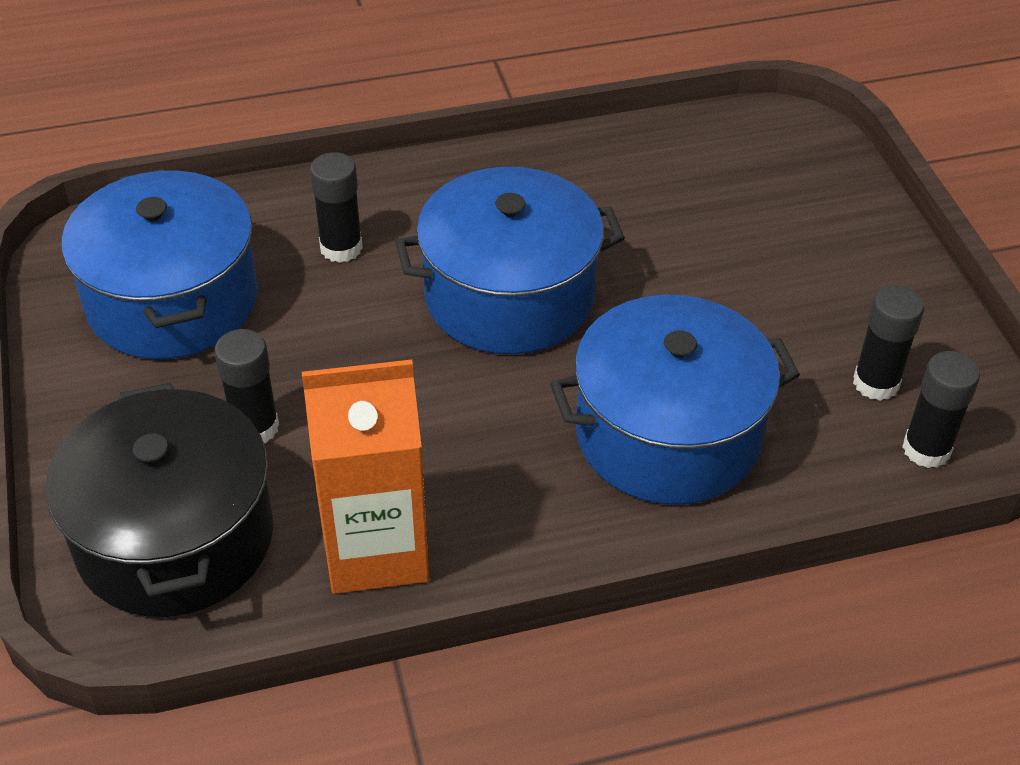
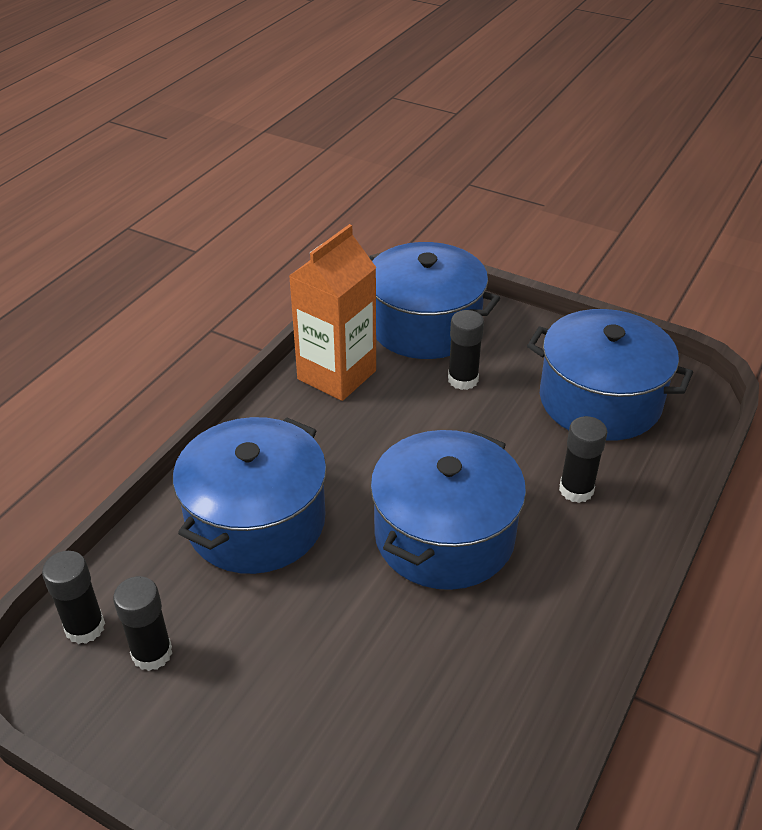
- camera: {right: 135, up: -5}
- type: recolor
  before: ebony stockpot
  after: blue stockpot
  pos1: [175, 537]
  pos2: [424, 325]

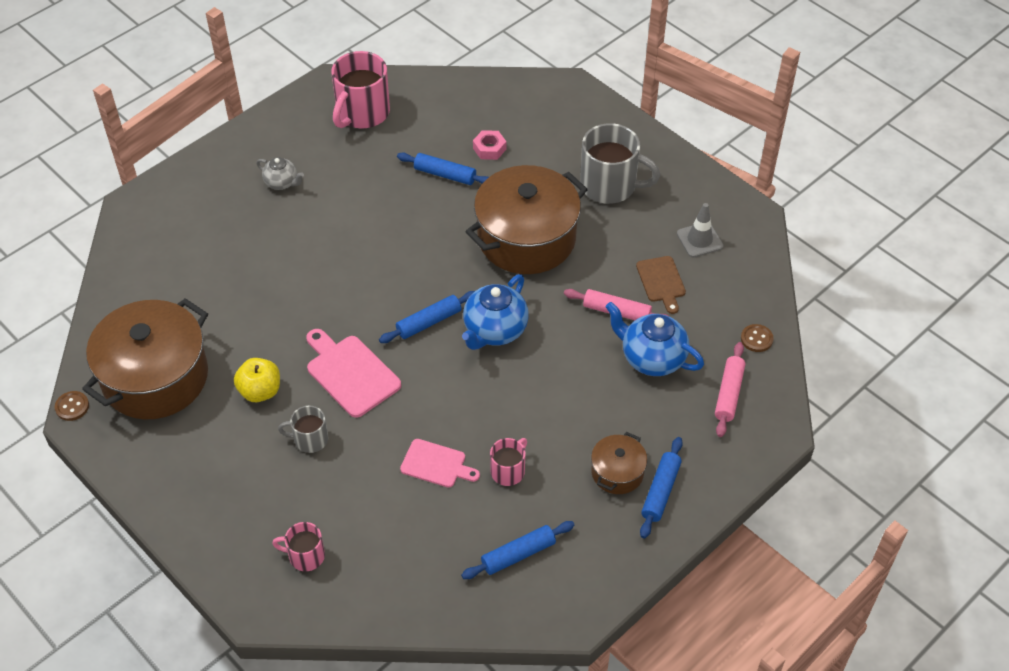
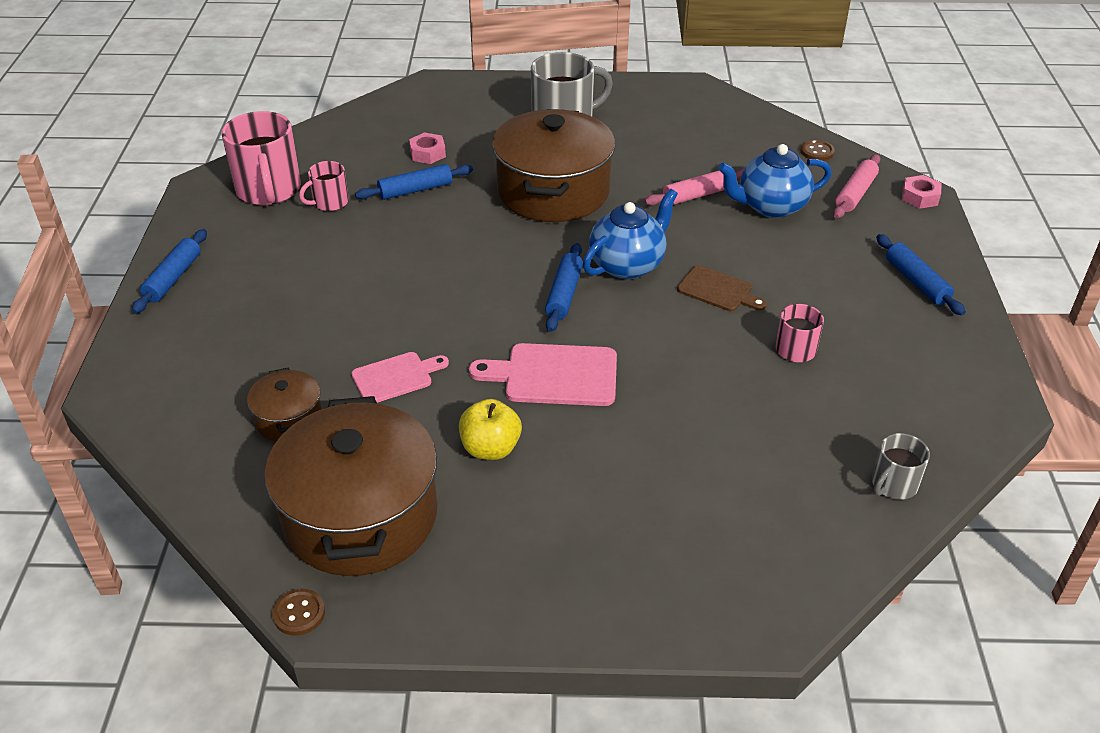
- camera: {right: -45, up: -10}
- type: delete
  before: ash-grey teapot
  pos1: [282, 183]
- type: delete
  before: ash-grey traffic cone
  pos1: [699, 240]
- type: move
  before: dark brown chopping board
  pos1: [661, 282]
  pos2: [718, 290]
- type: rotate
  before: blue teapot
  pos1: [494, 331]
  pos2: [628, 265]
  turn: -120
- type: rotate
  before: pink pastry roller
  pos1: [728, 394]
  pos2: [855, 194]
  turn: 60
- type: move
  before: ash-grey tea mug
  pos1: [310, 439]
  pos2: [893, 484]
- type: move
  before: dark brown stockpot
  pos1: [617, 472]
  pos2: [289, 419]
- type: move
  before: pink chopping board
  pos1: [436, 464]
  pos2: [396, 377]
- type: move
  before: blue pastry roller
  pos1: [518, 554]
  pos2: [173, 278]
- type: move
  before: pink tea mug
  pos1: [305, 556]
  pos2: [329, 202]
- type: insert
  after: pink hexagon nut
  pos2: [920, 197]

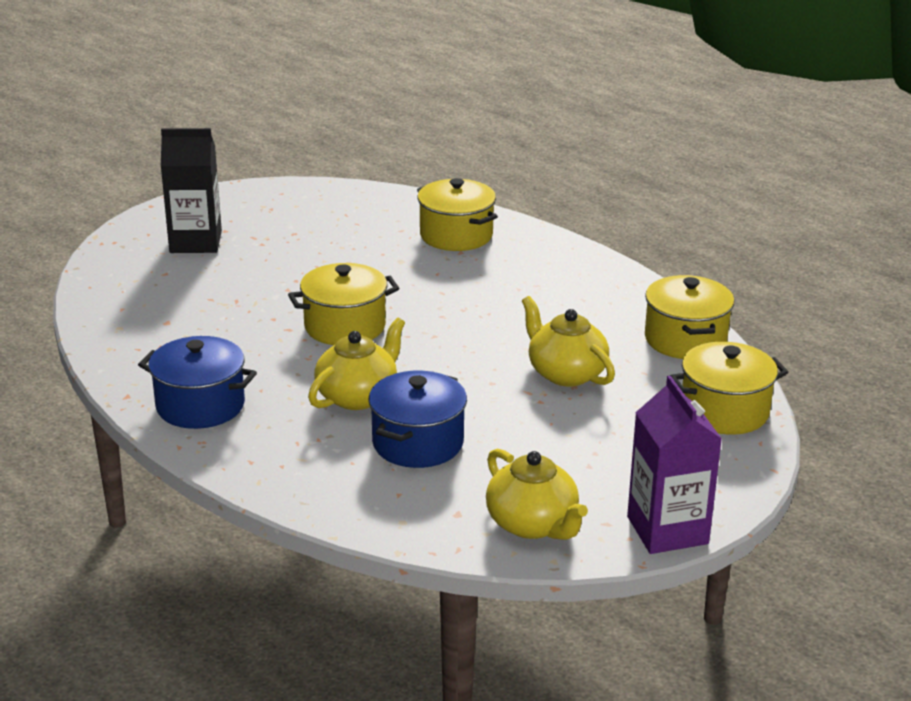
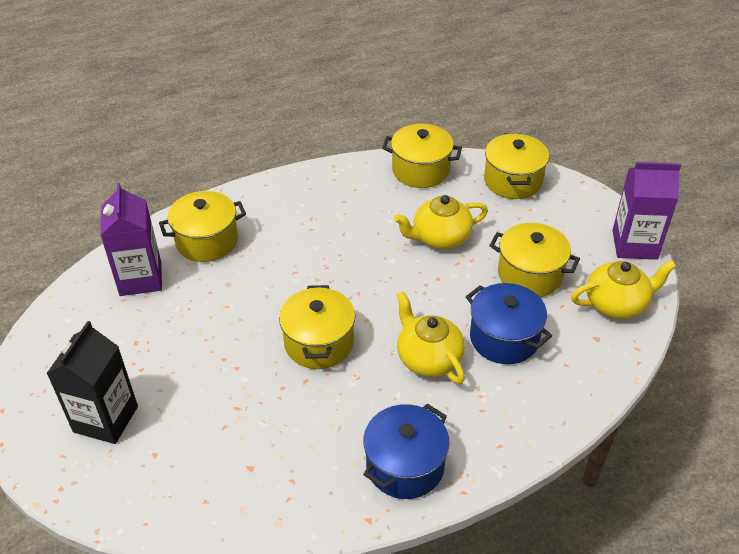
- camera: {right: -70, up: 15}
- type: insert
  after: violet milk carton
  pos2: [140, 278]
- type: insert
  after: golden stockpot
  pos2: [530, 275]

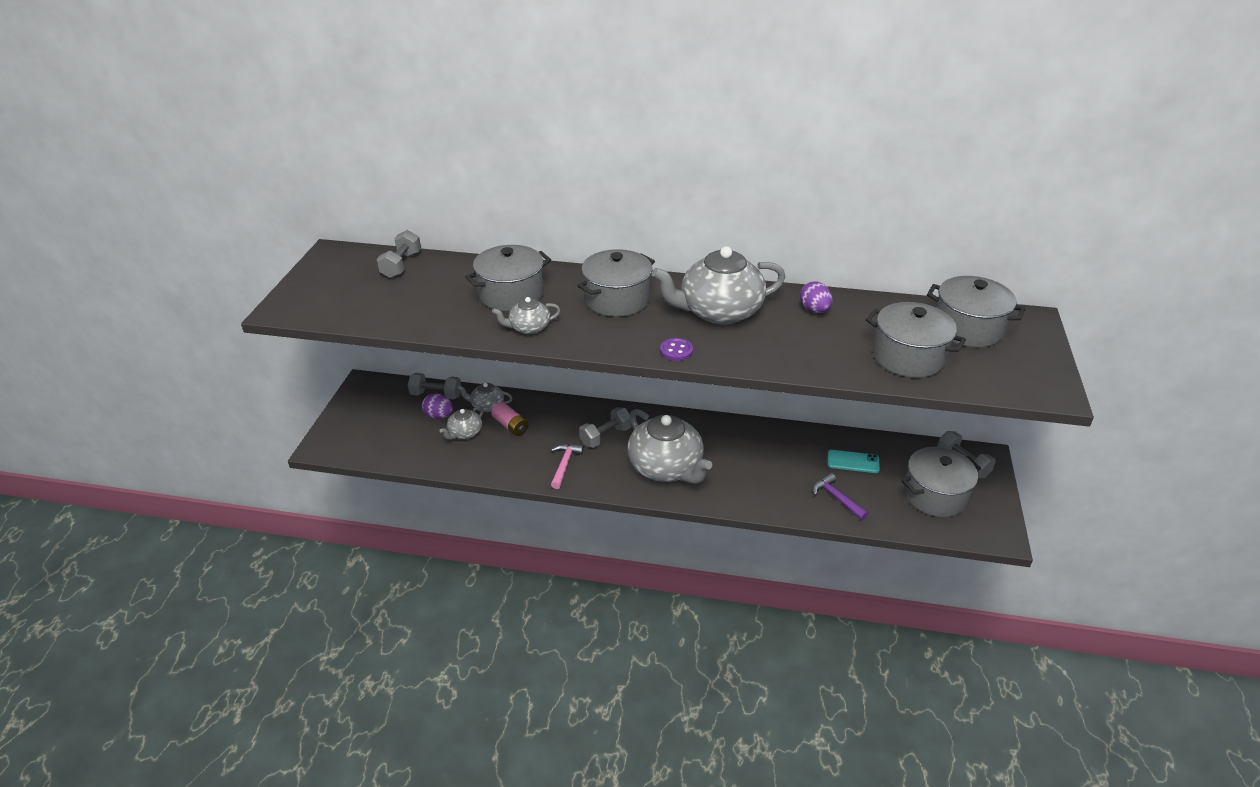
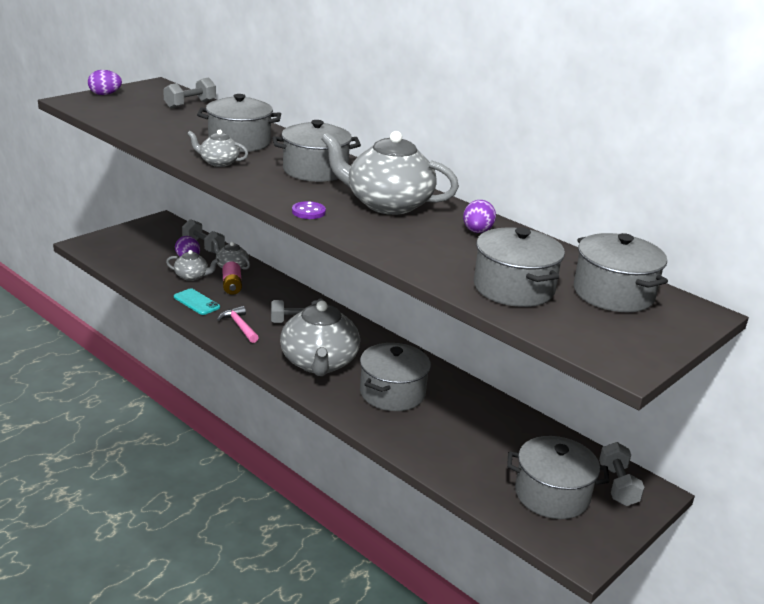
- camera: {right: 30, up: -10}
- type: rotate
  before: ash-grey teapot
  pos1: [465, 433]
  pos2: [192, 276]
  turn: -150
- type: rotate
  before: pink hammer
  pos1: [564, 464]
  pos2: [239, 326]
  turn: -75
- type: move
  before: turquoise phone
  pos1: [853, 462]
  pos2: [196, 302]
- type: delete
  before: violet hammer
  pos1: [836, 498]
- type: insert
  after: violet toy egg
  pos2: [105, 94]
- type: insert
  after: ash-grey stockpot
  pos2: [392, 393]

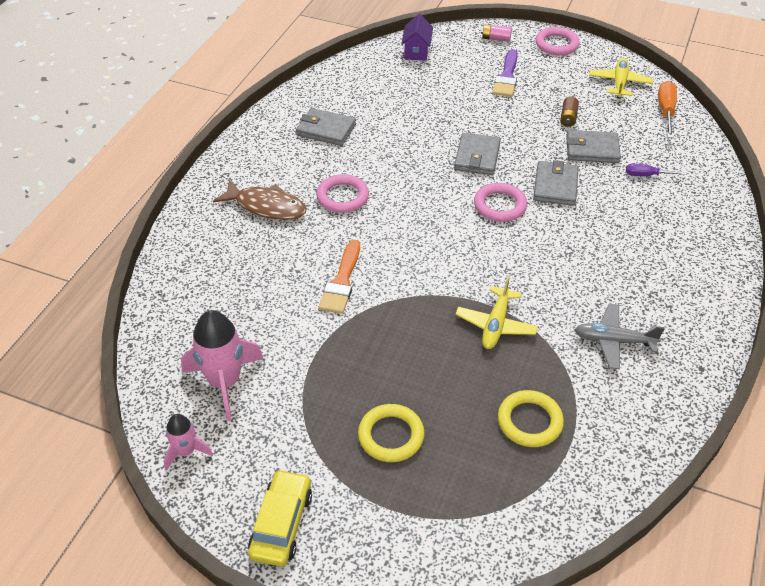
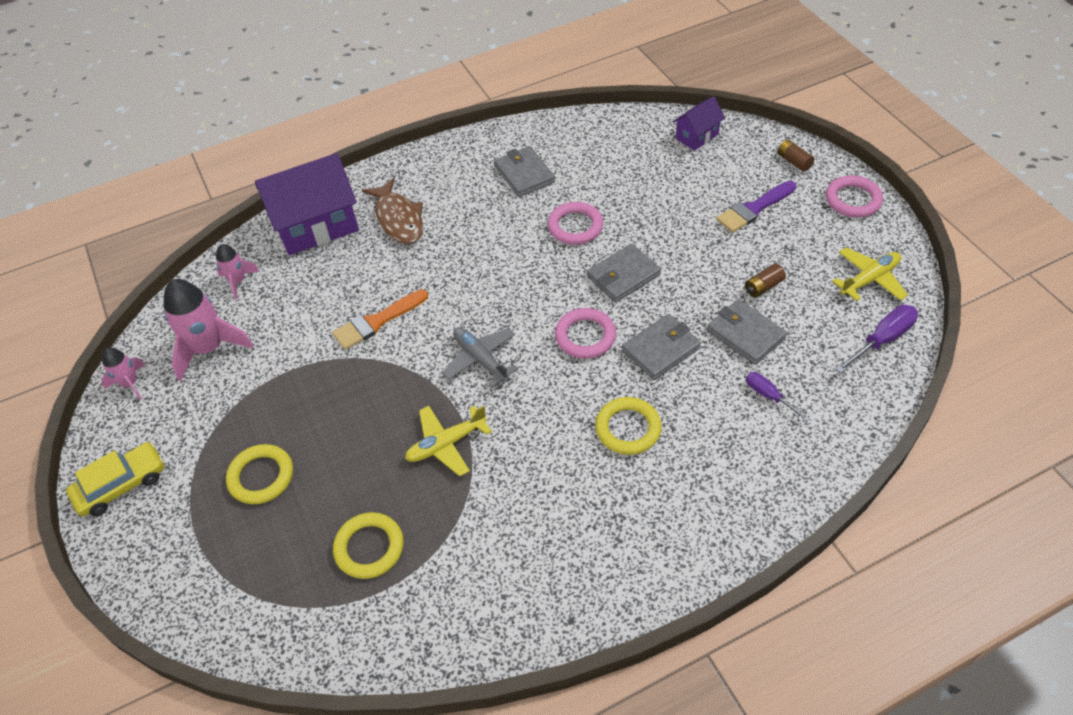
- camera: {right: 45, up: 5}
- type: recolor
  before: pink battery
  after: dark brown battery
  pos1: [496, 39]
  pos2: [794, 161]
- type: recolor
  before: orange-coloured hand screwdriver
  after: violet hand screwdriver
  pos1: [665, 111]
  pos2: [882, 340]
- type: move
  before: pink torus
  pos1: [342, 197]
  pos2: [575, 226]
- type: move
  before: ash-grey aeroplane
  pos1: [614, 341]
  pos2: [480, 359]
- type: insert
  after: violet cottage
  pos2: [316, 226]
- type: insert
  after: pink toy rocket
  pos2: [238, 281]
- type: insert
  after: golden torus
  pos2: [628, 428]

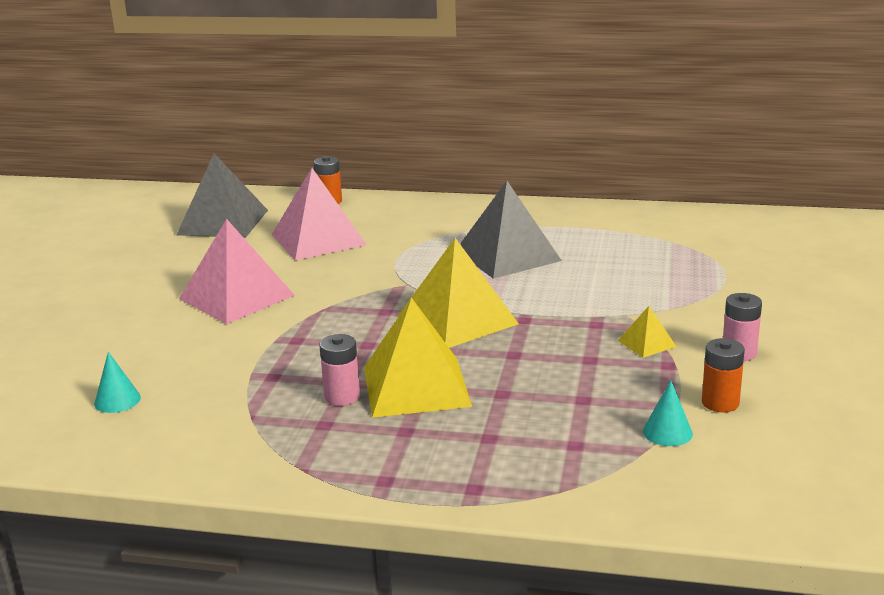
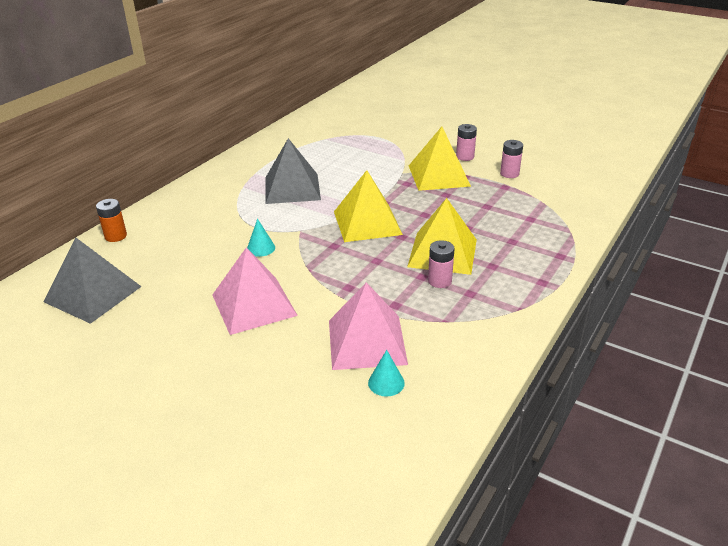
- camera: {right: -70, up: 10}
- type: move
  before: pink pyramid
  pos1: [318, 239]
  pos2: [367, 342]
- type: resize
  before: golden pyramid
  pos1: [647, 343]
  pos2: [439, 175]
  scale: 2.22
- type: recolor
  before: orange-coloured battery
  after: pink battery
  pos1: [720, 403]
  pos2: [509, 174]
- type: move
  before: turquoise solid cone
  pos1: [667, 432]
  pos2: [261, 248]

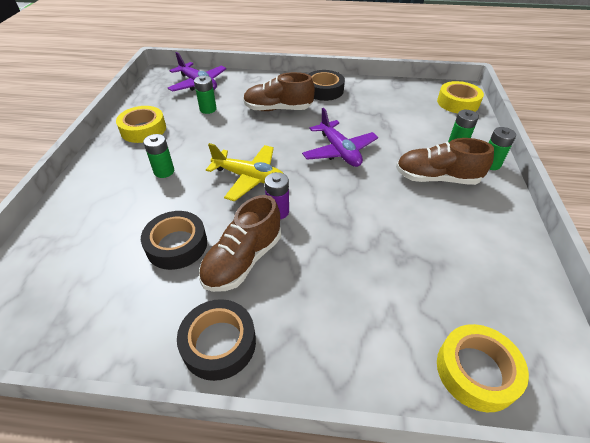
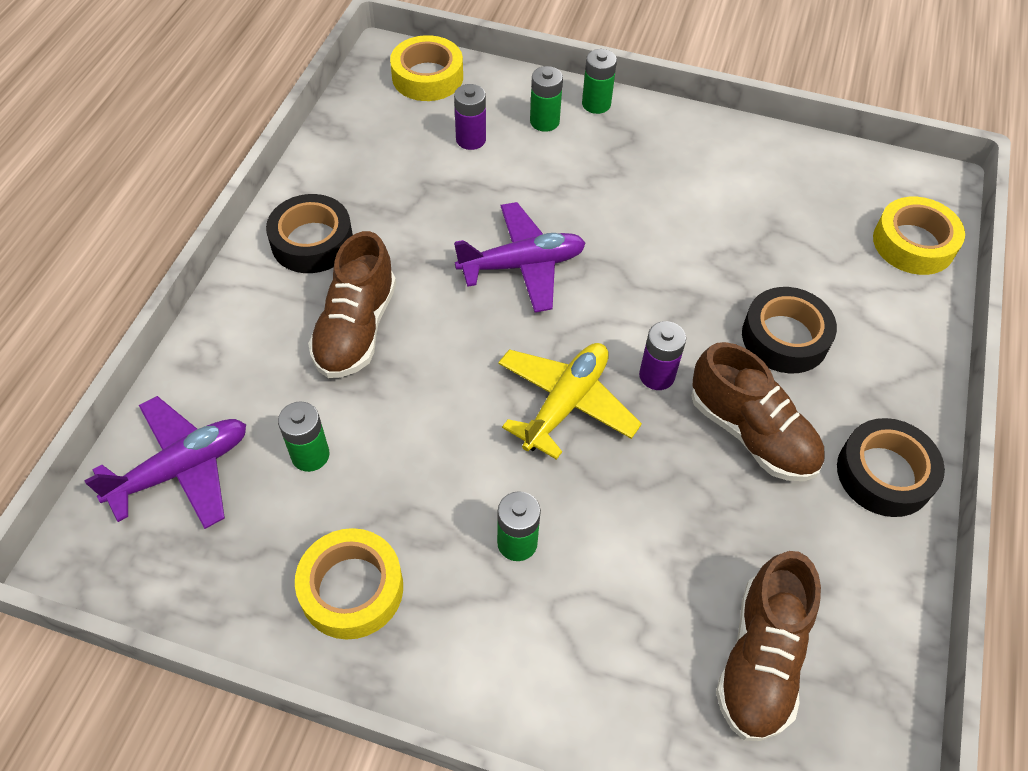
- camera: {right: -80, up: 10}
- type: move
  before: dark brown shoe
  pos1: [436, 178]
  pos2: [760, 659]
- type: move
  before: ebony roll of tape
  pos1: [177, 245]
  pos2: [785, 337]
- type: insert
  after: violet battery
  pos2: [471, 139]

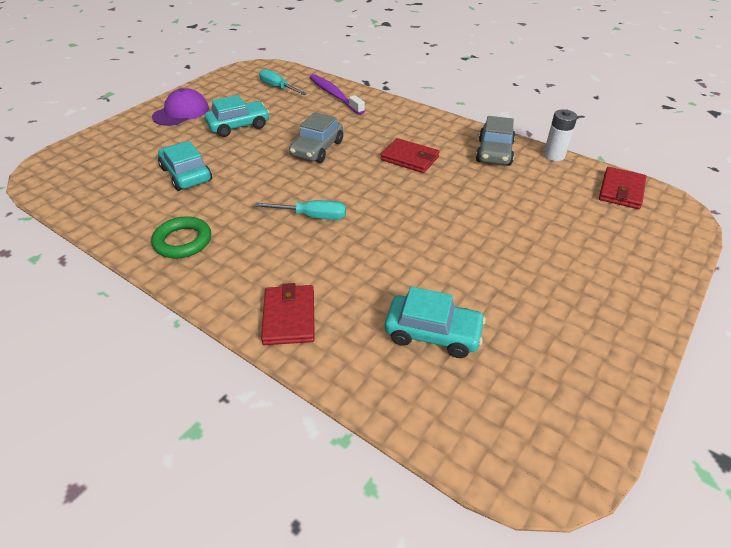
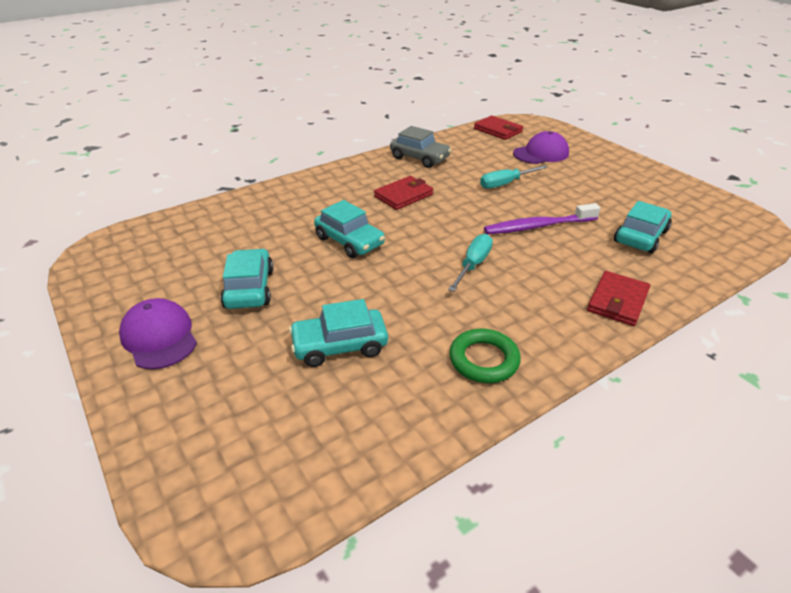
- camera: {right: -70, up: -5}
- type: move
  before: turquoise hand screwdriver
  pos1: [278, 88]
  pos2: [505, 184]
- type: move
  before: violet toothbrush
  pos1: [334, 95]
  pos2: [538, 226]
- type: delete
  before: snow-white battery
  pos1: [554, 155]
- type: recolor
  before: ash-grey toy car
  after: turquoise toy car
  pos1: [317, 149]
  pos2: [349, 241]
- type: rotate
  before: crimson billfold
  pos1: [289, 317]
  pos2: [617, 301]
  turn: -75
- type: insert
  after: violet peaked cap
  pos2: [541, 153]

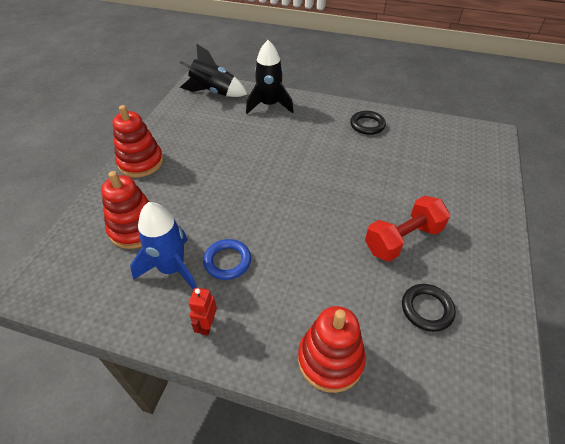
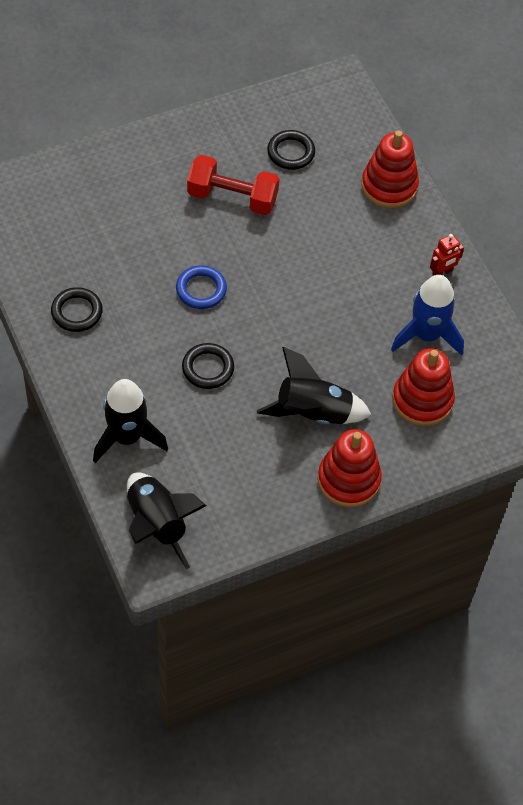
- camera: {right: -135, up: 10}
- type: move
  before: blue torus
  pos1: [227, 261]
  pos2: [201, 290]
- type: insert
  after: ebony torus
  pos2: [208, 368]
- type: insert
  after: ebony toy rocket
  pos2: [313, 413]

